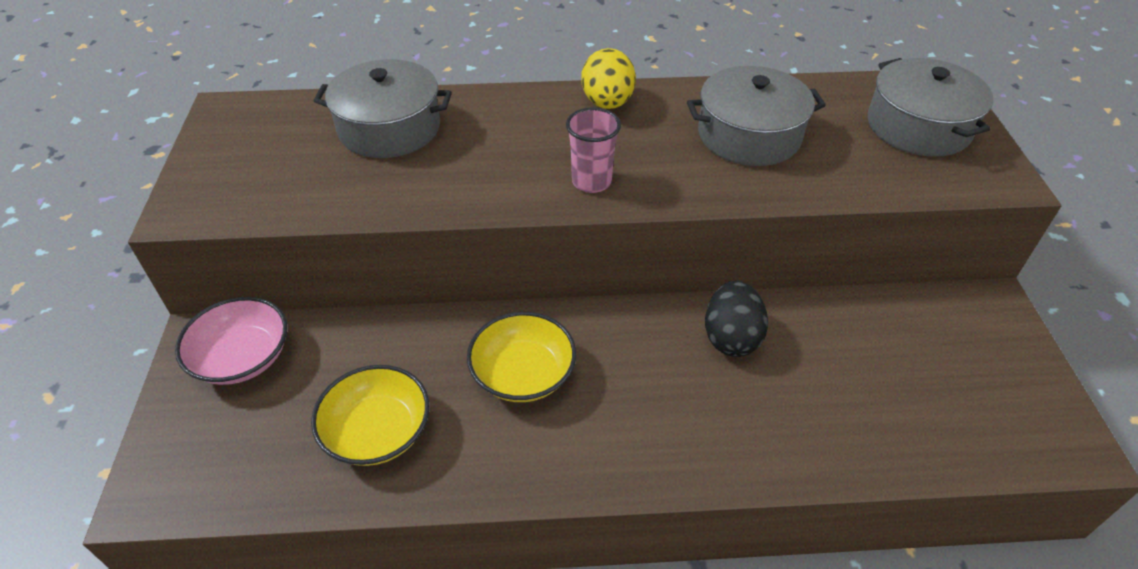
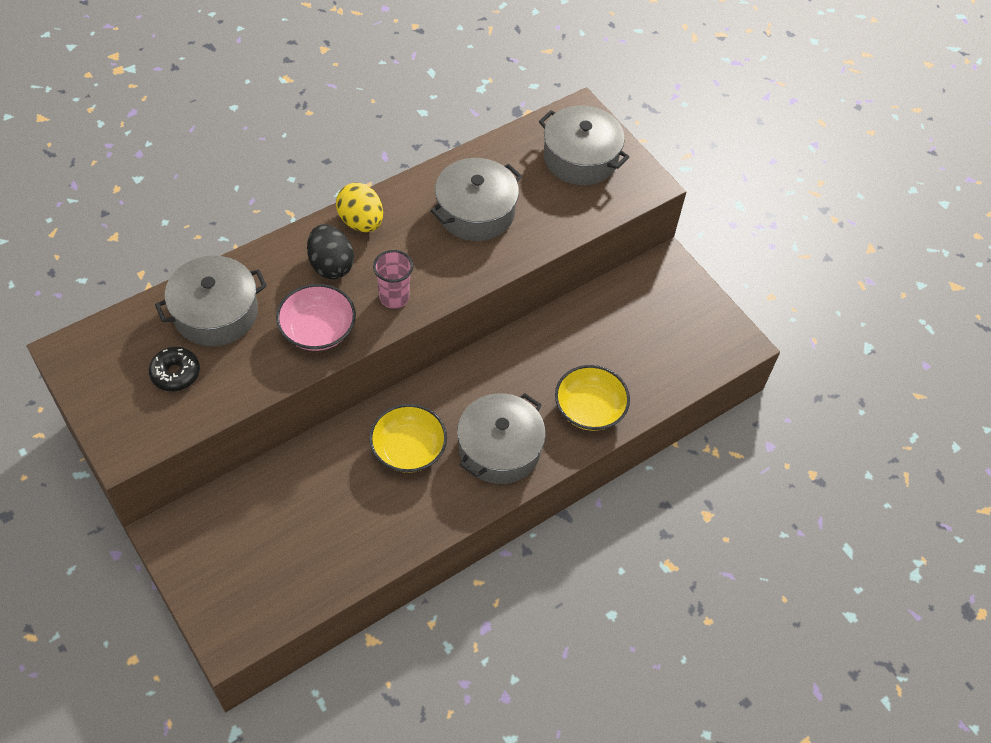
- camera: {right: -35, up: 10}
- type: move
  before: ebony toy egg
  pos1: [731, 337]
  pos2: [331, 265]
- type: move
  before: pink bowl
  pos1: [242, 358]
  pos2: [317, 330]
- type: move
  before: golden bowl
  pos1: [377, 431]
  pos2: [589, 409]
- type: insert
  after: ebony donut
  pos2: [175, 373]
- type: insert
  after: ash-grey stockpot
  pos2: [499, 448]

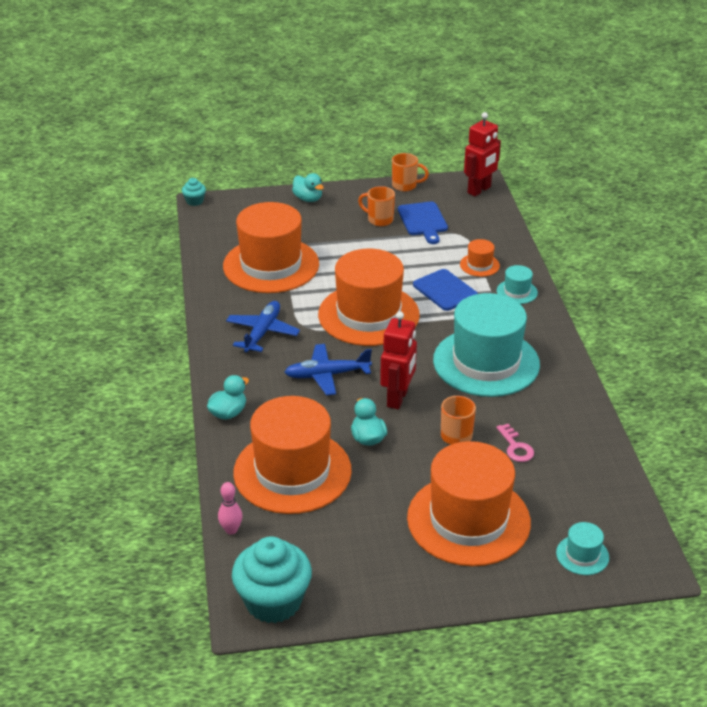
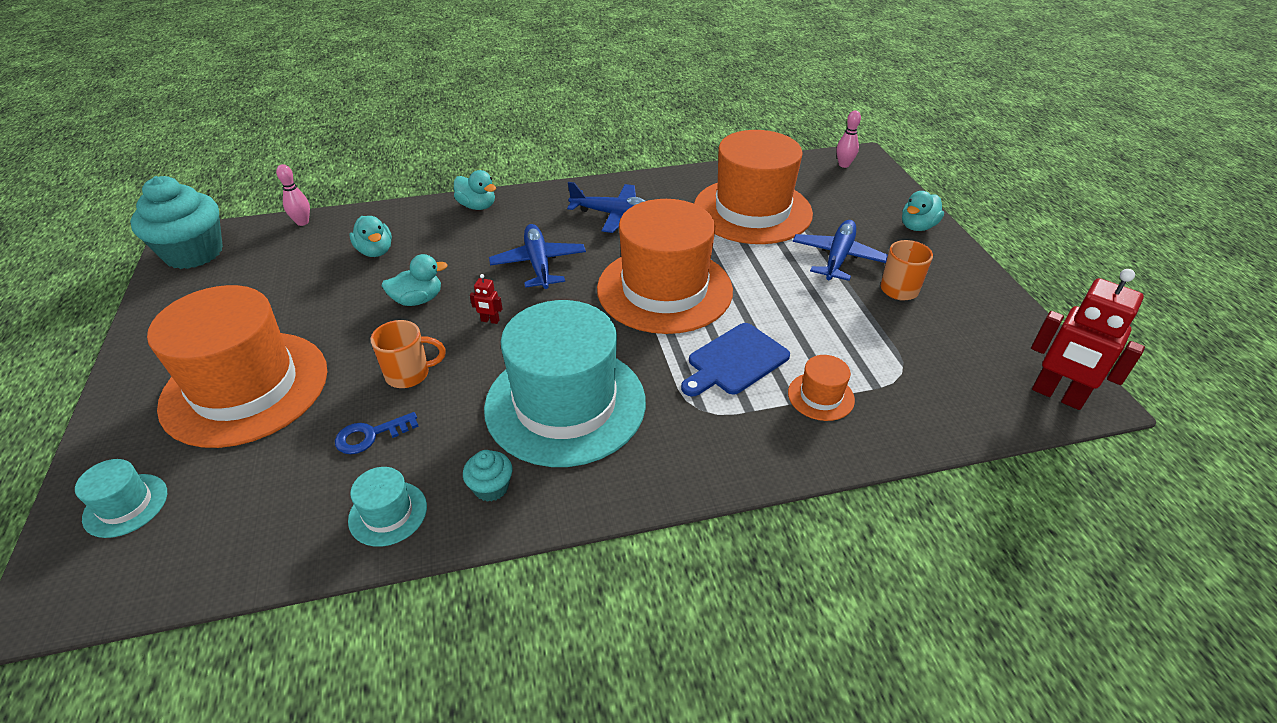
- camera: {right: 85, up: 5}
- type: delete
  before: orange-coloured tea mug
  pos1: [405, 186]
- type: move
  before: turquoise cupcake
  pos1: [194, 201]
  pos2: [491, 487]
- type: delete
  before: blue chopping board
  pos1: [423, 221]
- type: move
  before: turquoise hat
  pos1: [517, 292]
  pos2: [388, 513]
- type: resize
  before: crimson robot
  pos1: [398, 398]
  pos2: [490, 321]
  scale: 0.41
- type: replace
  before: orange-coloured hat
  after: turquoise toy duck
  pos1: [292, 471]
  pos2: [375, 251]
- type: recolor
  before: pink latchkey
  after: blue latchkey
  pos1: [515, 447]
  pos2: [370, 435]
- type: insert
  after: pink tenpin
  pos2: [844, 165]
- type: insert
  after: blue aeroplane
  pos2: [838, 258]

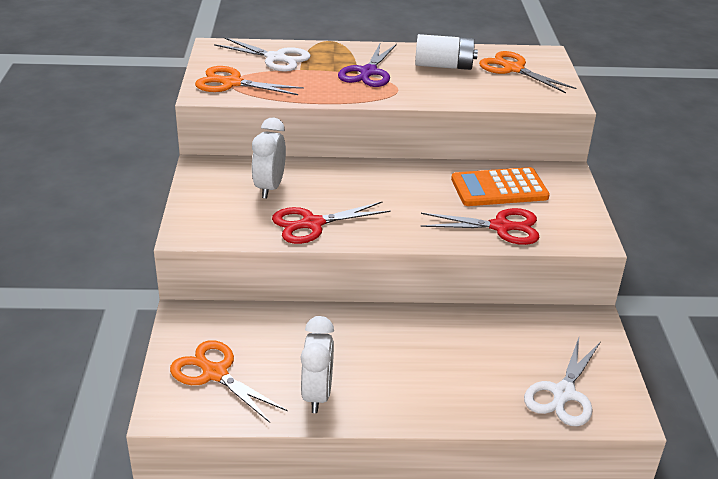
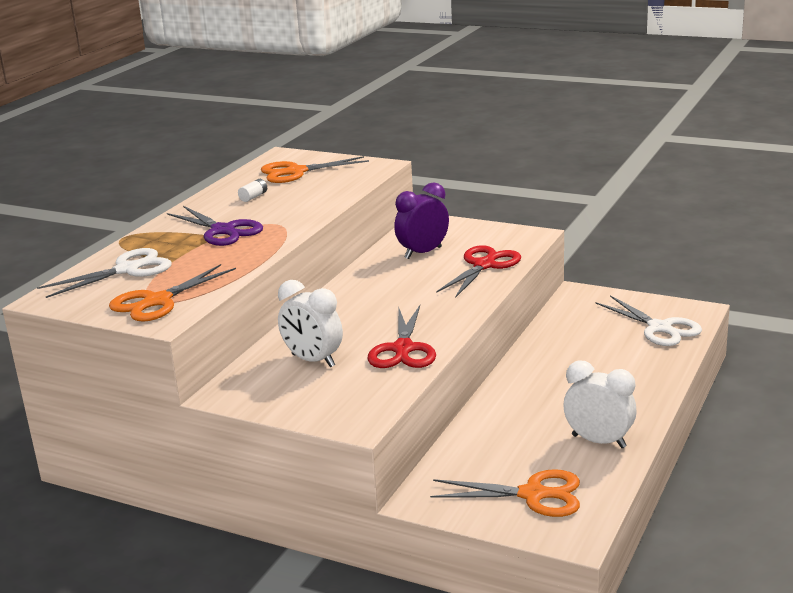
- camera: {right: -60, up: -10}
- type: resize
  before: snow-white battery
  pos1: [444, 66]
  pos2: [253, 197]
  scale: 0.45
- type: replace
  before: orange-coloured calculator
  after: violet bedside clock
  pos1: [499, 188]
  pos2: [423, 253]
- type: rotate
  before: orange-coloured scissors
  pos1: [215, 373]
  pos2: [533, 495]
  turn: -150

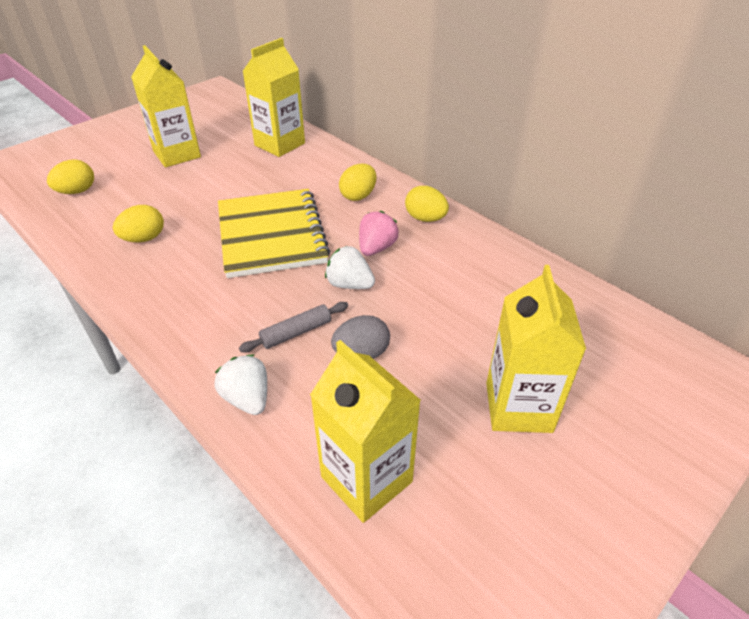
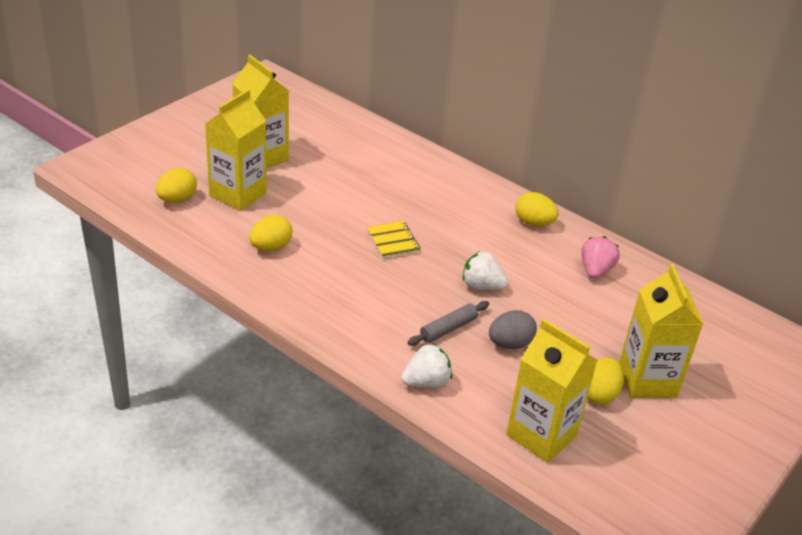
- camera: {right: -10, up: -5}
- type: move
  before: golden milk carton
  pos1: [279, 144]
  pos2: [238, 194]
- type: move
  before: golden toy egg
  pos1: [358, 196]
  pos2: [599, 394]
- type: resize
  before: golden notepad
  pos1: [271, 235]
  pos2: [393, 241]
  scale: 0.43
- type: move
  before: pink berry
  pos1: [376, 248]
  pos2: [595, 270]
- type: rotate
  before: snow-white berry
  pos1: [247, 398]
  pos2: [426, 382]
  turn: 105

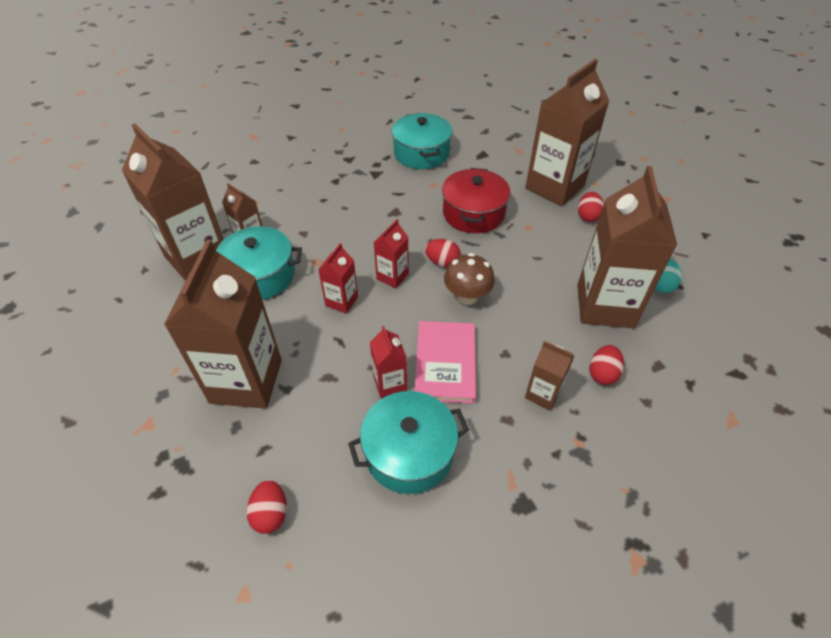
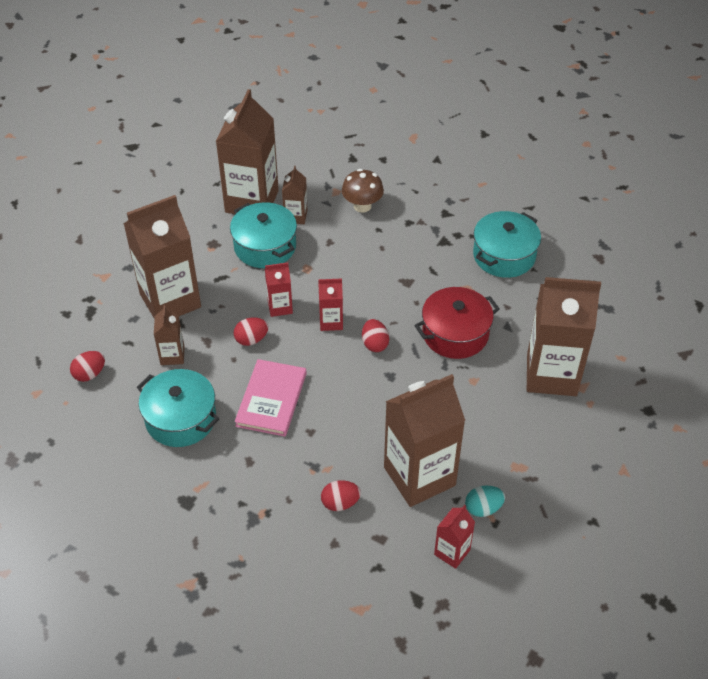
- camera: {right: 55, up: 0}
- type: move
  before: crimson toy egg
  pos1: [587, 216]
  pos2: [251, 339]
- type: move
  before: dark brown mushroom
  pos1: [467, 296]
  pos2: [362, 206]
- type: rotate
  before: pink book
  pos1: [445, 363]
  pos2: [271, 399]
  turn: -45
- type: move
  before: crimson milk carton
  pos1: [390, 384]
  pos2: [452, 552]
- type: move
  before: dark brown milk carton
  pos1: [542, 394]
  pos2: [172, 355]

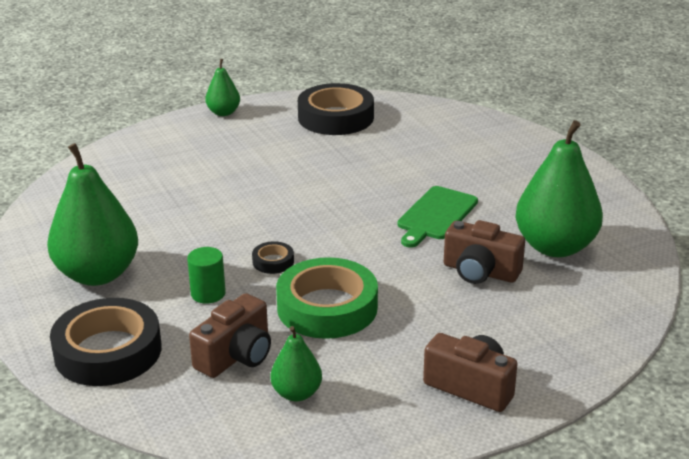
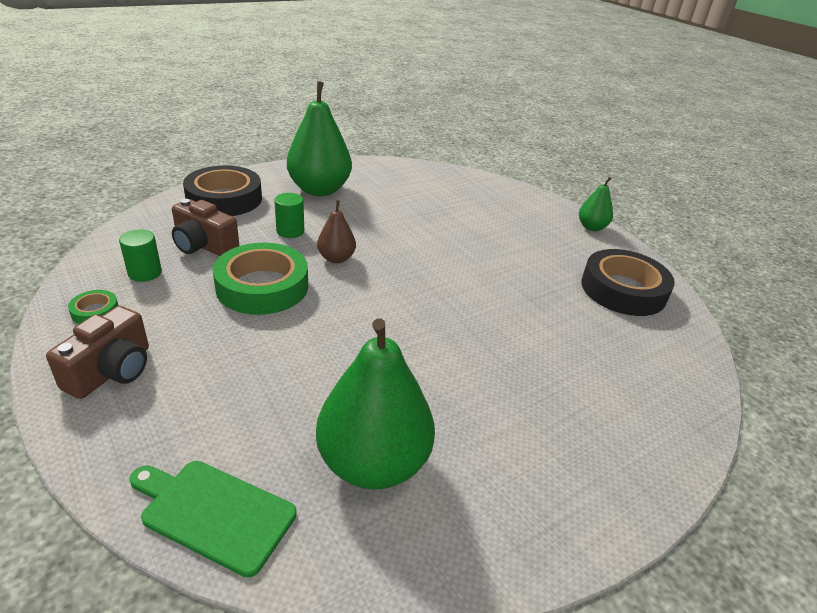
- camera: {right: 80, up: 5}
- type: move
  before: emerald chopping board
  pos1: [436, 215]
  pos2: [214, 513]
- type: delete
  before: dark brown photo camera
  pos1: [480, 272]
- type: replace
  before: ebony roll of tape
  after: dark brown toy pear
  pos1: [273, 261]
  pos2: [336, 258]
- type: replace
  before: emerald toy pear
  after: emerald cylinder
  pos1: [296, 393]
  pos2: [145, 273]
- type: insert
  after: emerald roll of tape
  pos2: [95, 311]

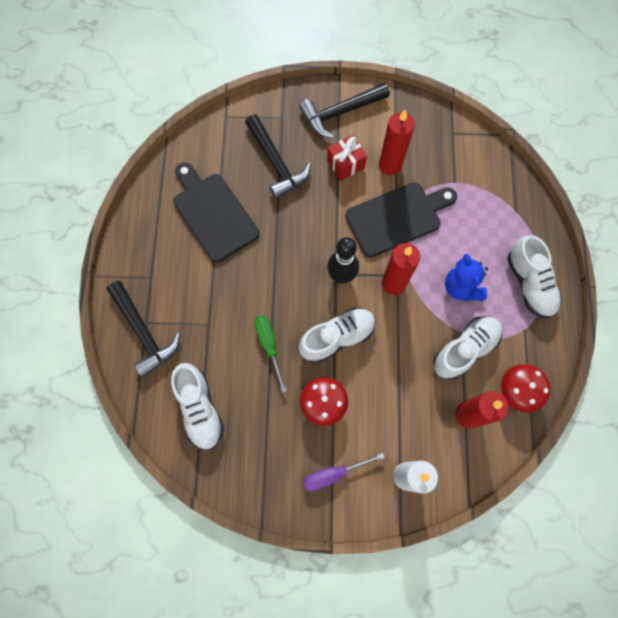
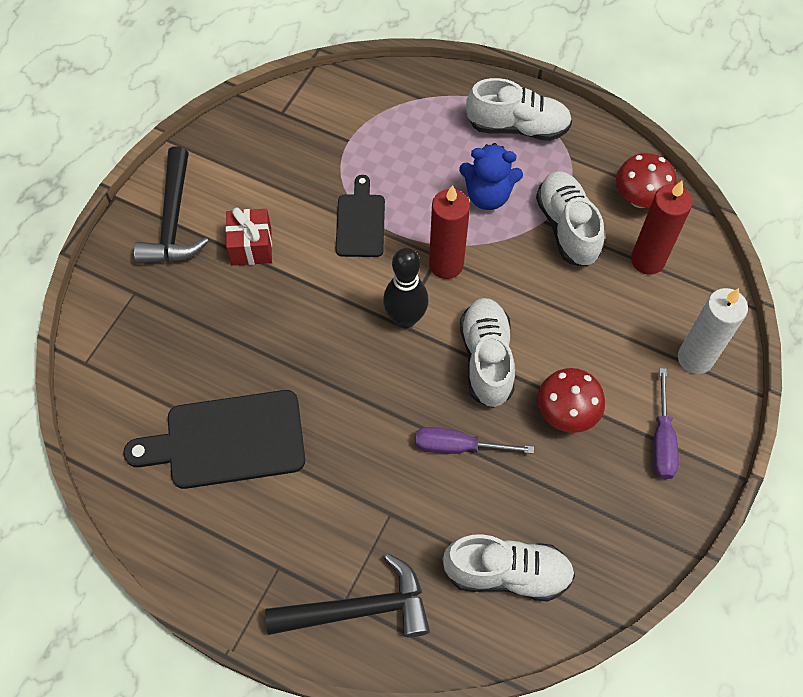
- camera: {right: -65, up: -10}
- type: delete
  before: crimson wax candle
  pos1: [390, 165]
- type: delete
  before: ebony hammer
  pos1: [276, 163]
- type: resize
  before: ebony chopping board
  pos1: [397, 218]
  pos2: [360, 222]
  scale: 0.6
- type: recolor
  before: emerald hand screwdriver
  after: violet hand screwdriver
  pos1: [269, 345]
  pos2: [458, 446]

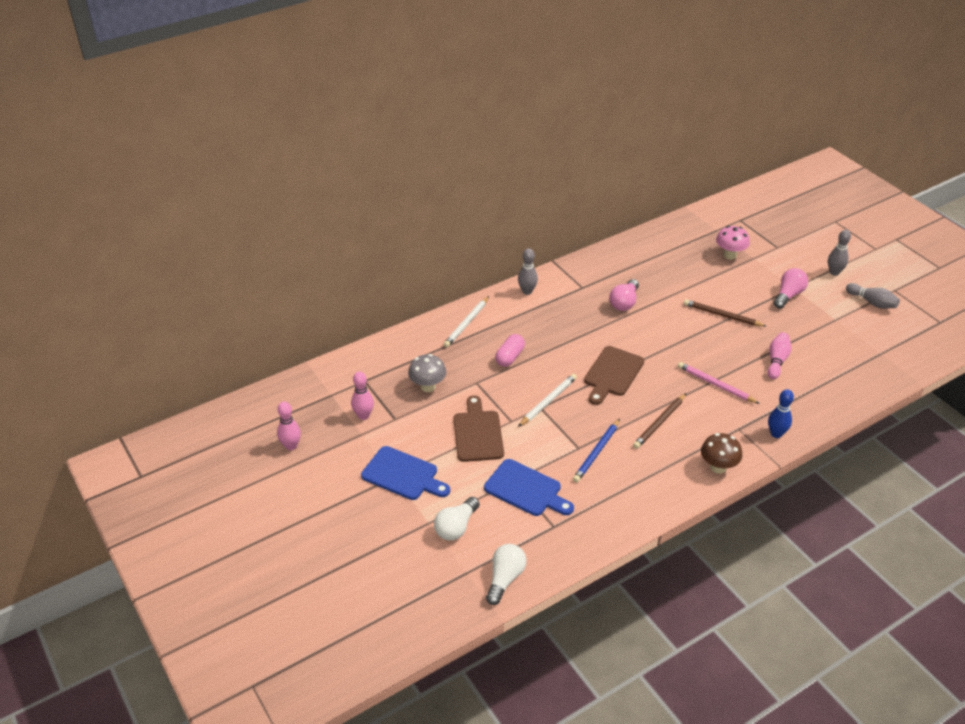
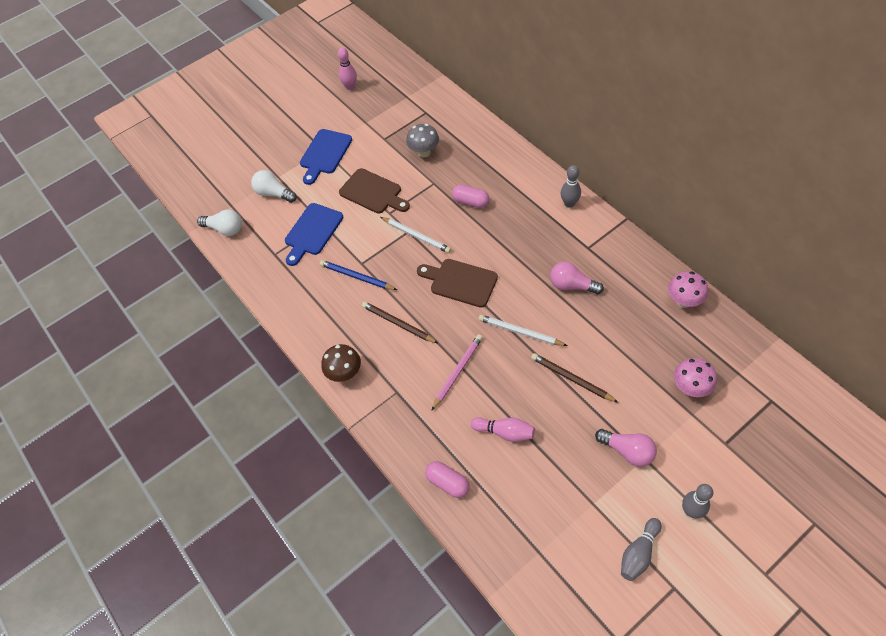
- camera: {right: 90, up: 15}
- type: move
  before: snow-white wooden pencil
  pos1: [466, 323]
  pos2: [520, 332]
- type: rotate
  before: dark brown wooden pencil
  pos1: [722, 315]
  pos2: [572, 379]
  turn: -75
- type: delete
  before: pink tenpin
  pos1: [363, 416]
- type: delete
  before: blue tenpin
  pos1: [776, 434]
- type: rotate
  before: dark brown chopping board
  pos1: [478, 433]
  pos2: [373, 192]
  turn: 45
- type: insert
  after: pink mushroom
  pos2: [683, 301]
- type: insert
  after: pink capsule
  pos2: [448, 483]

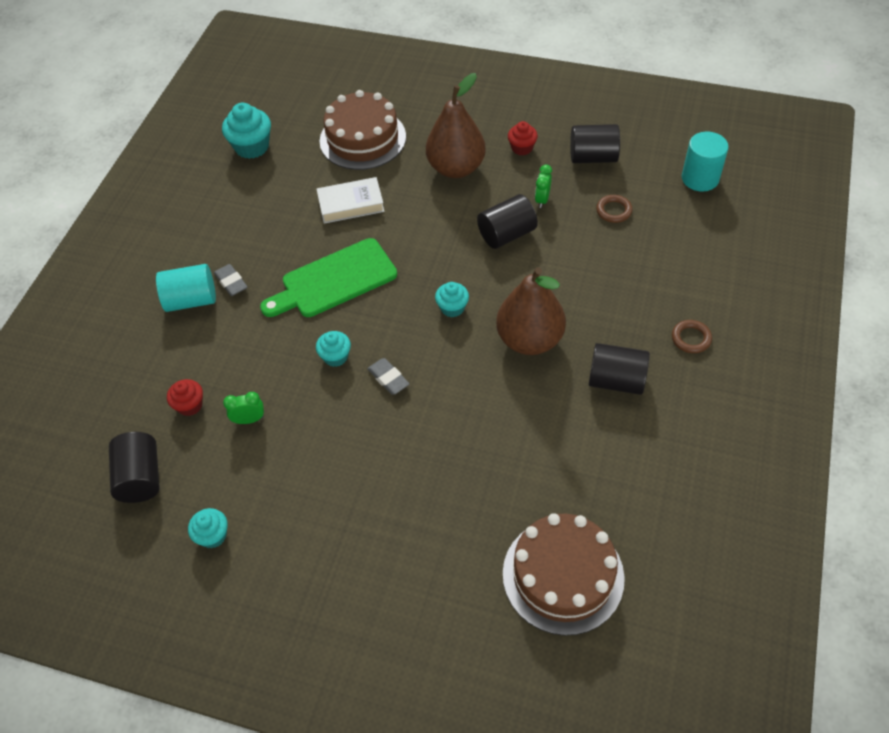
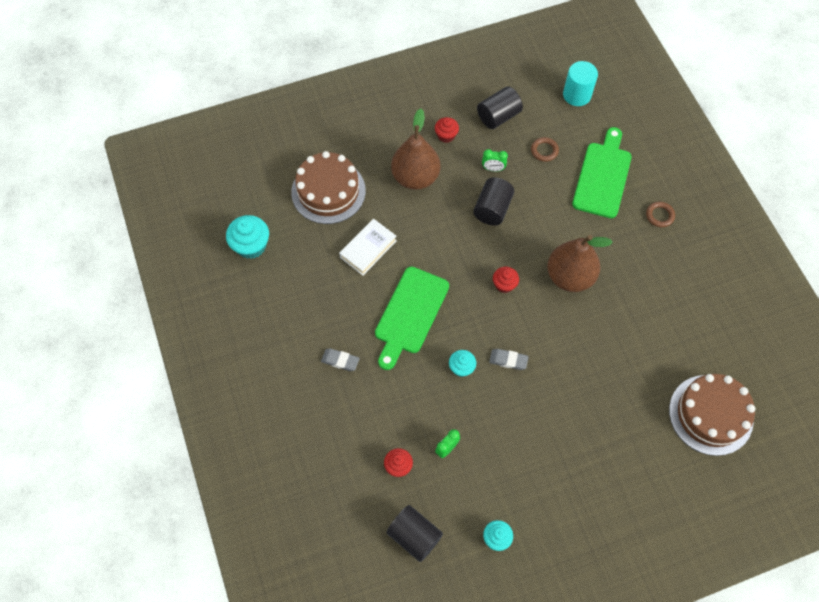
- camera: {right: -40, up: 10}
- type: rotate
  before: emerald bedside clock
  pos1: [542, 200]
  pos2: [493, 169]
  turn: -60
- type: delete
  before: turquoise cylinder
  pos1: [191, 300]
- type: recolor
  before: turquoise cupcake
  after: crimson cupcake
  pos1: [452, 308]
  pos2: [504, 285]
- type: delete
  before: ebony cylinder
  pos1: [616, 380]
- type: insert
  after: emerald chopping board
  pos2: [602, 176]

